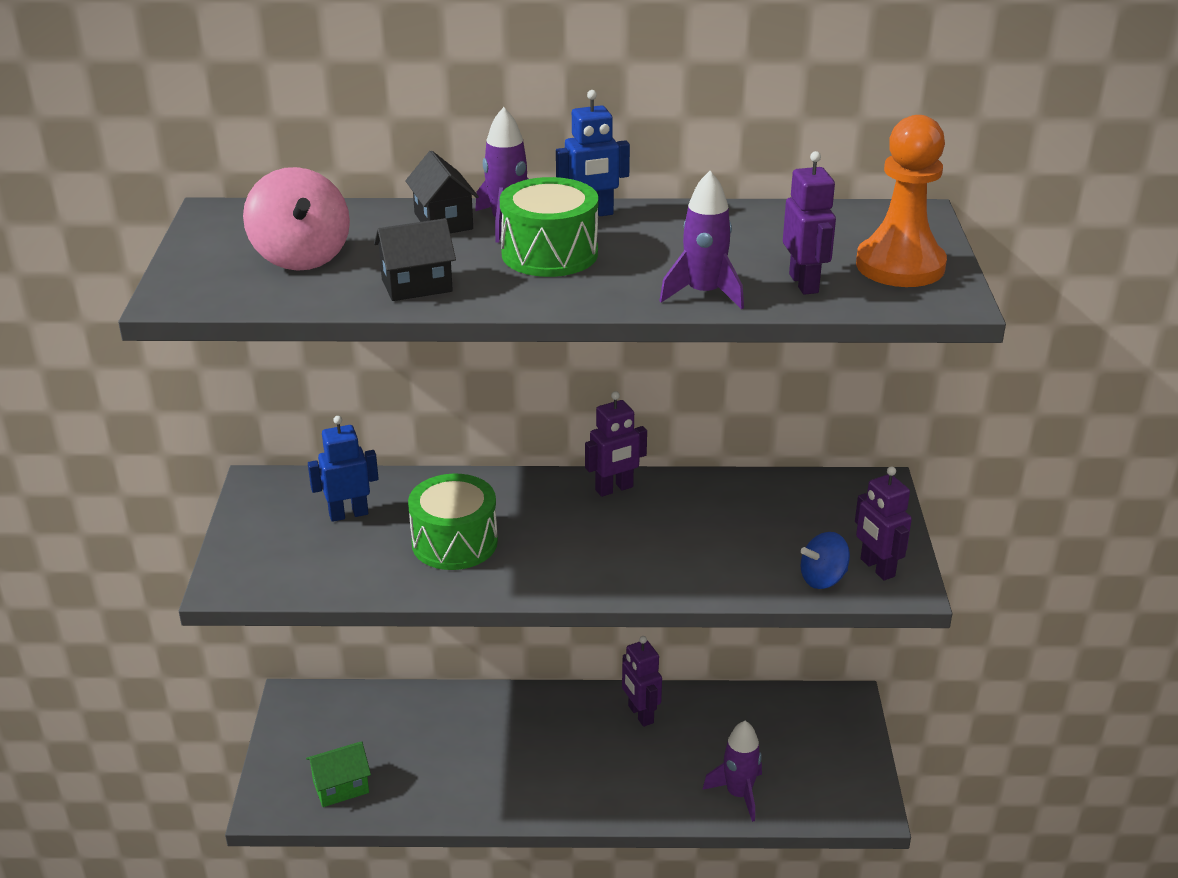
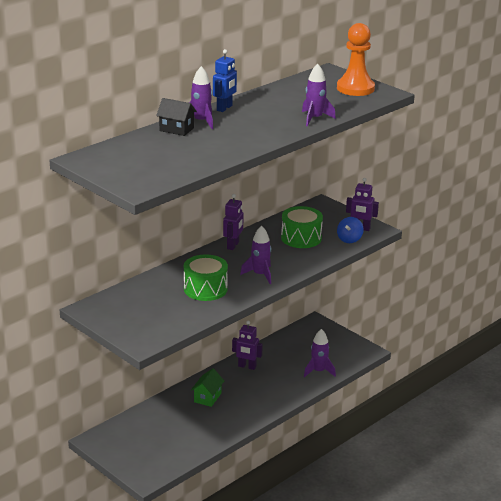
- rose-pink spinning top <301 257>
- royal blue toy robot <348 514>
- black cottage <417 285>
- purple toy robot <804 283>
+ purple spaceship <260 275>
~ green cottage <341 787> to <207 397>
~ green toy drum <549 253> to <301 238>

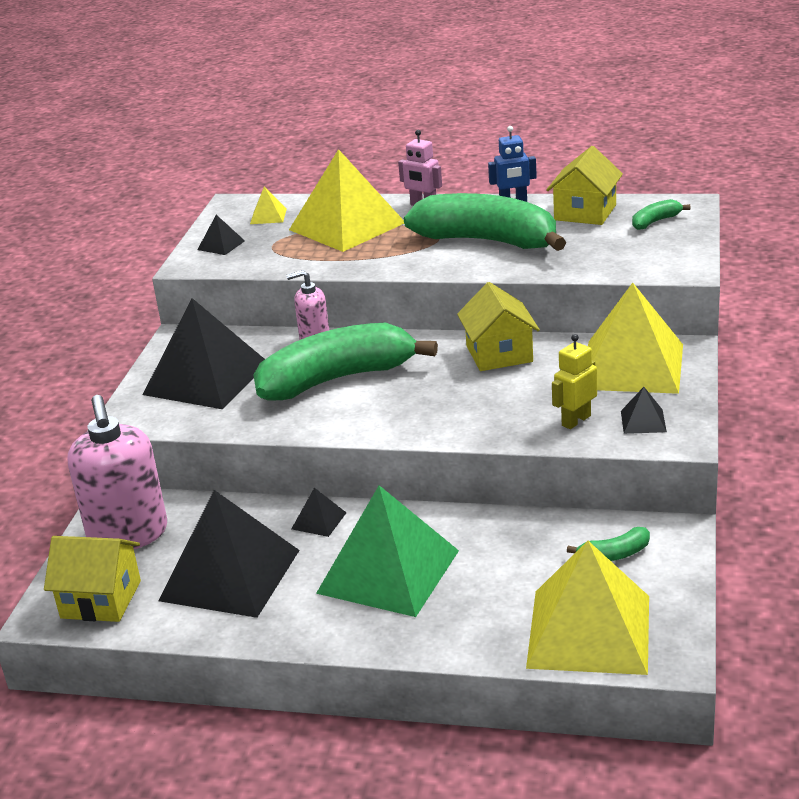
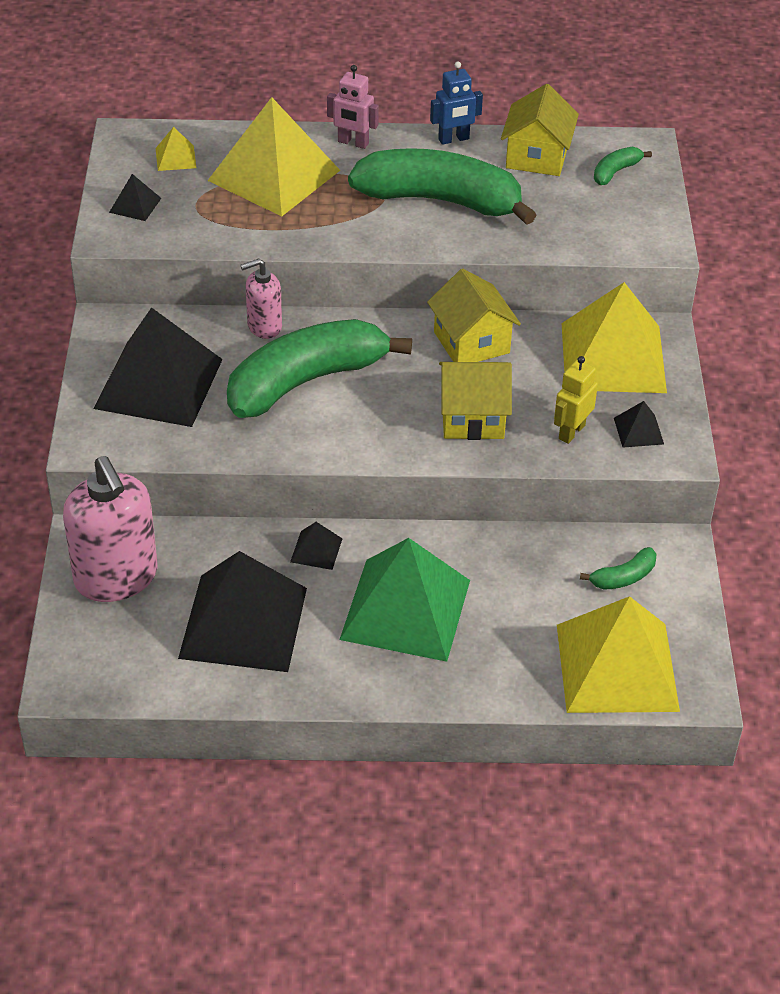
~ golden cottage <101 599> to <472 418>

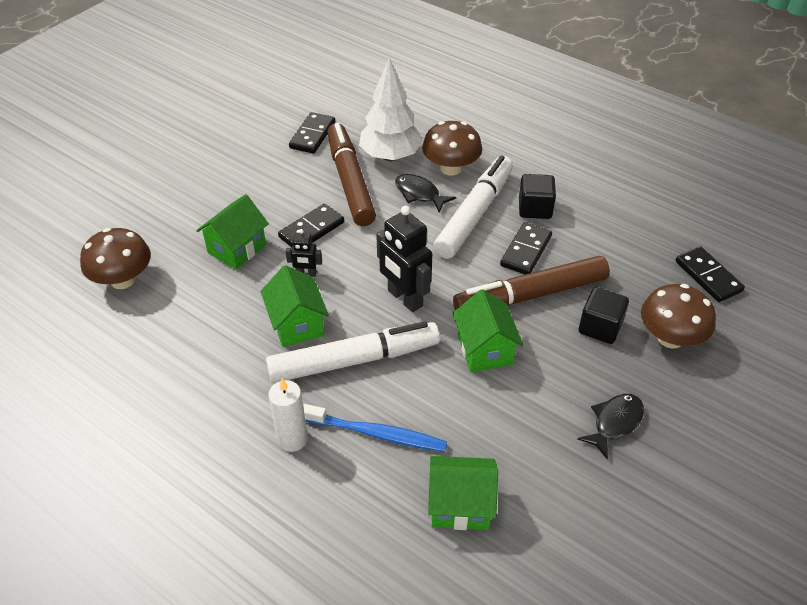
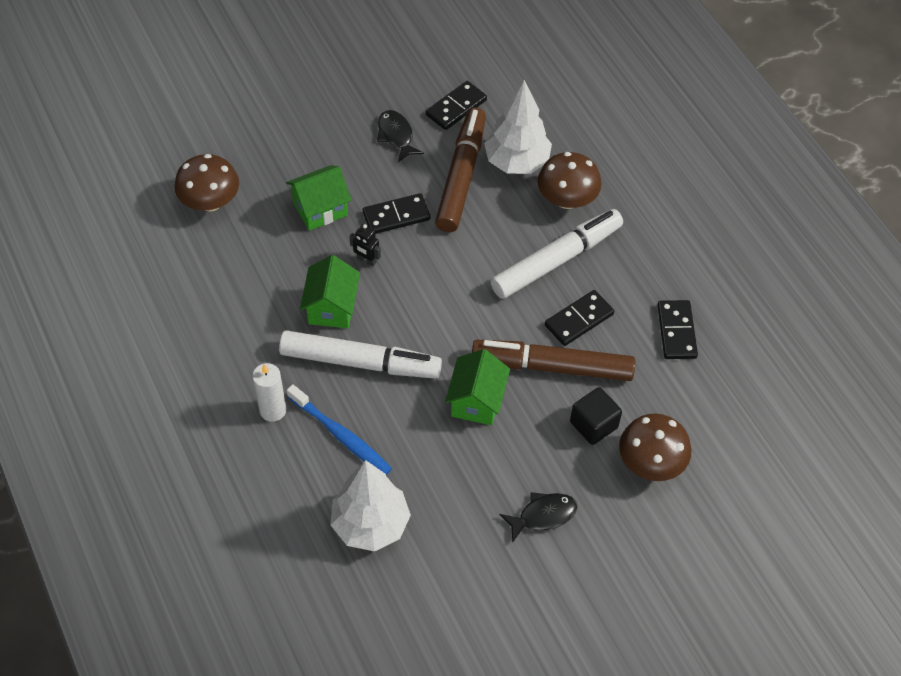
- black toy robot <404 298>
- black block <535 208>
~ black fish <419 194> to <396 136>
~ black domino <708 276> to <676 331>
~ green cottage <460 505> to white fir tree <370 524>

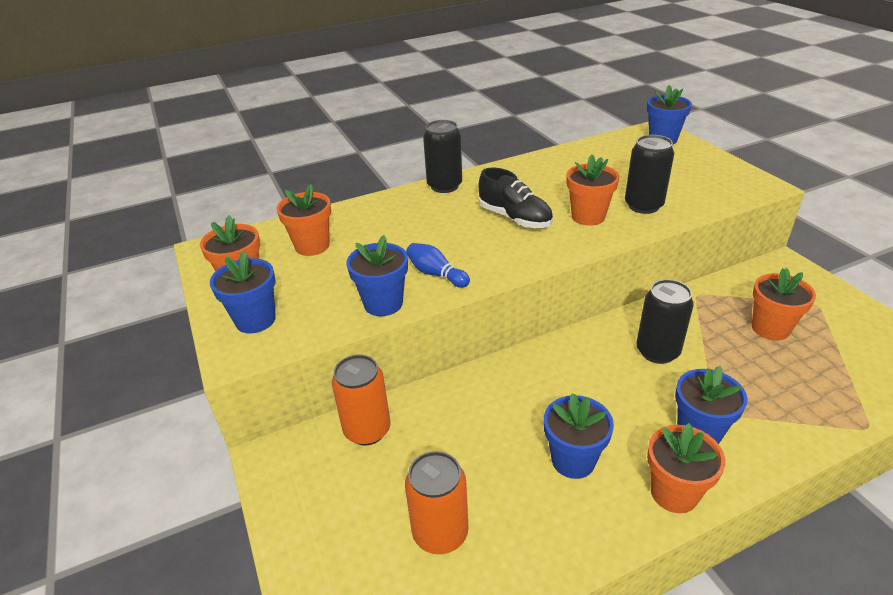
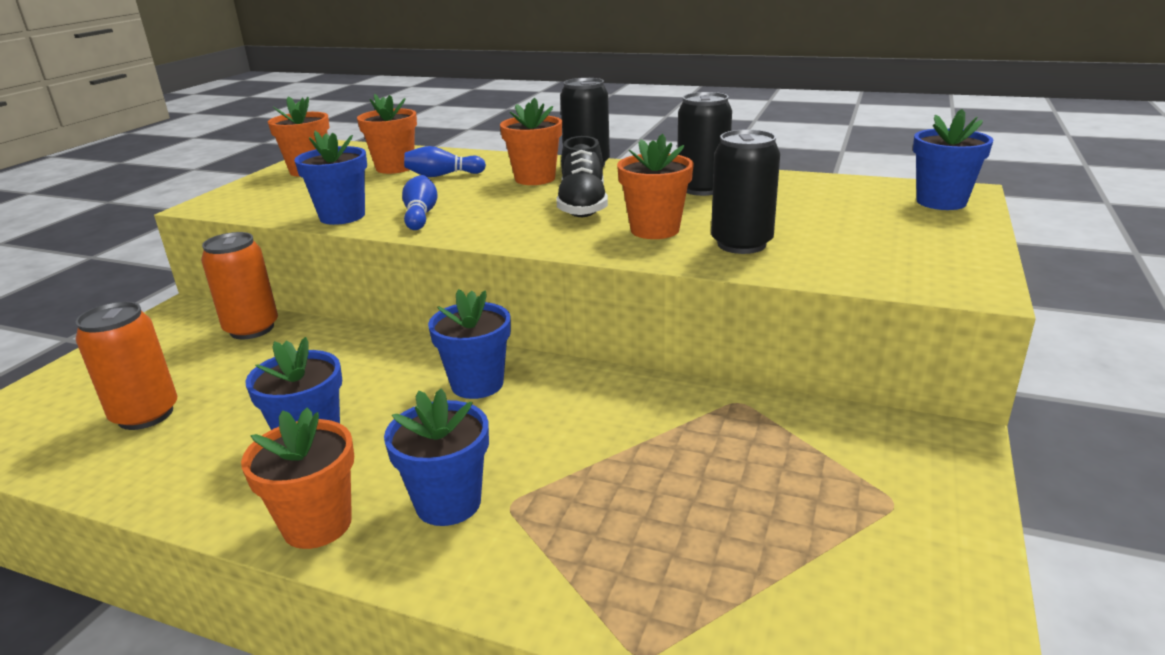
+ royal blue tenpin <442 175>
~ royal blue potted plant <255 320> to <477 384>
~ black tin <657 351> to <702 189>
~ bright orange potted plant <770 328> to <535 178>

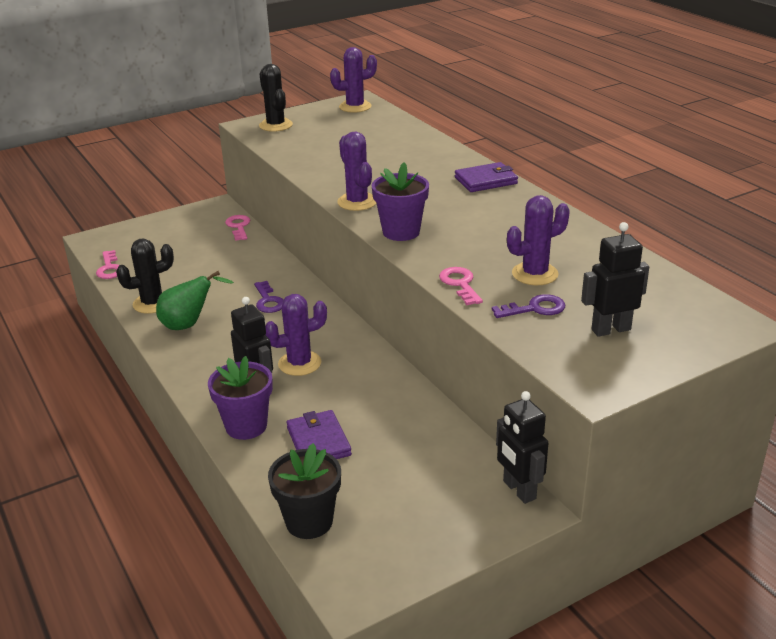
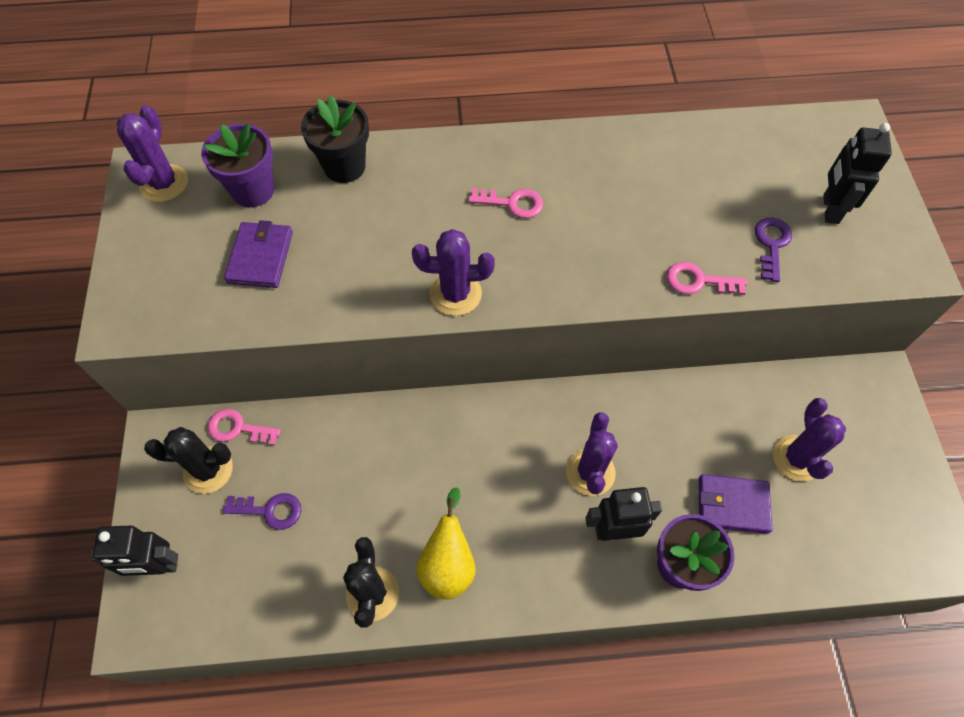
~ rose-pink key <110 268> to <512 203>
~ purple key <268 301> to <270 510>
~ black saguaro cactus <276 125> to <208 470>
~ black potted plant <309 521> to <344 166>
~ purple potted plant <401 232> to <253 190>
~ purple billfold <486 180> to <260 257>
~ black toy robot <519 490> to <157 566>
~ purple saguaro cactus <535 274> to <797 458>
~ green pear <189 324> to golden pear <448 563>

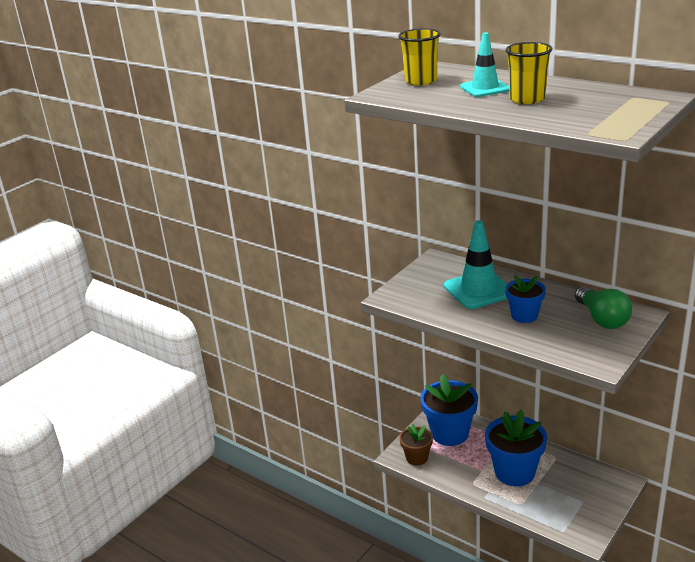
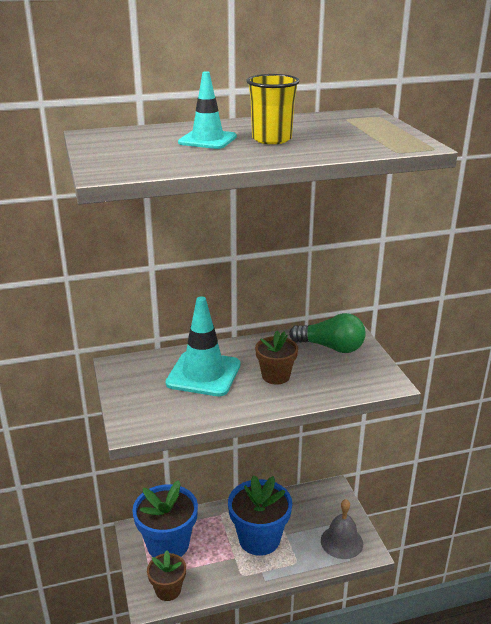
- golden cup <420 81>
+ grey school bell <341 542>
~ royal blue potted plant <524 315> to russet potted plant <275 376>

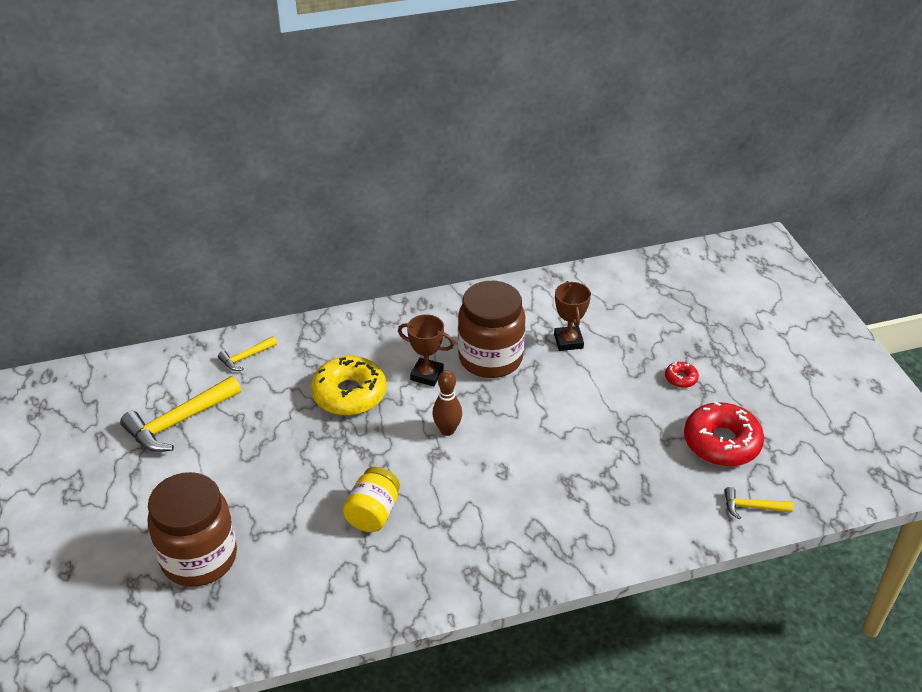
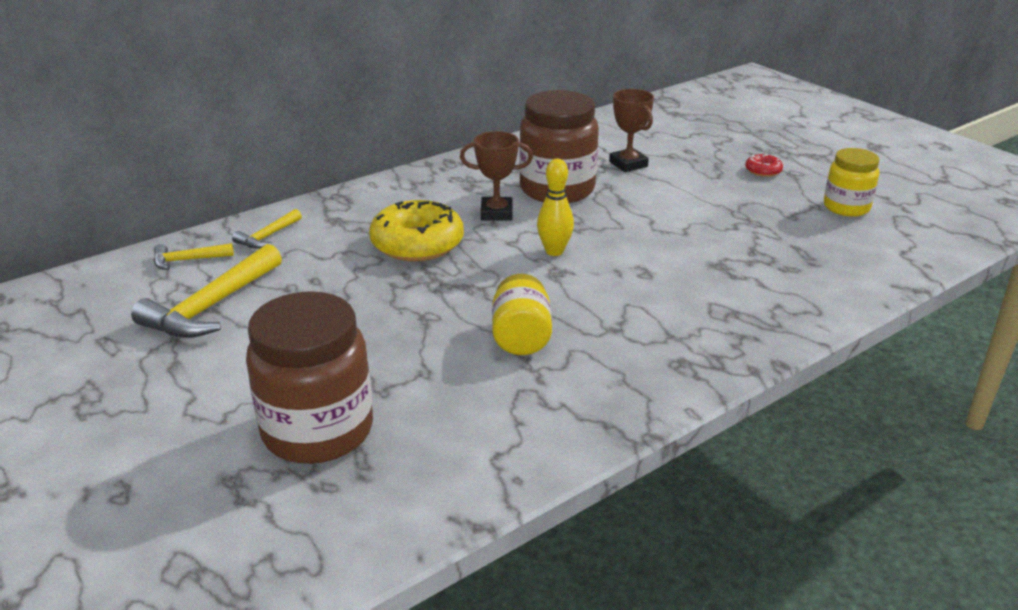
~ golden hammer <751 507> to <187 260>
~ scarlet doughnut <721 442> to golden jam jar <846 207>
~ russet tenpin <447 430> to golden tenpin <554 251>

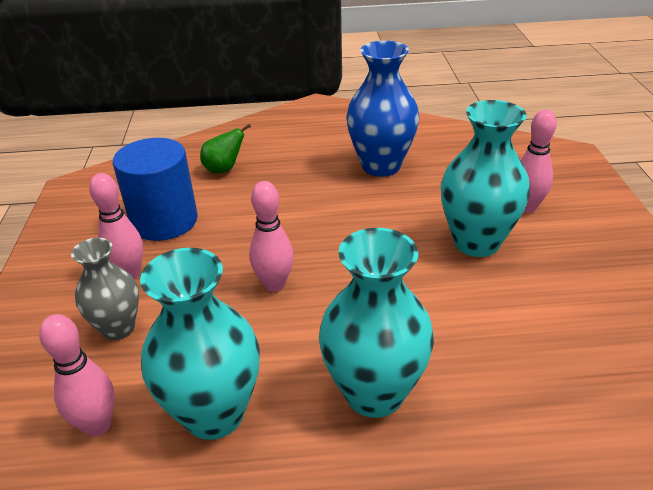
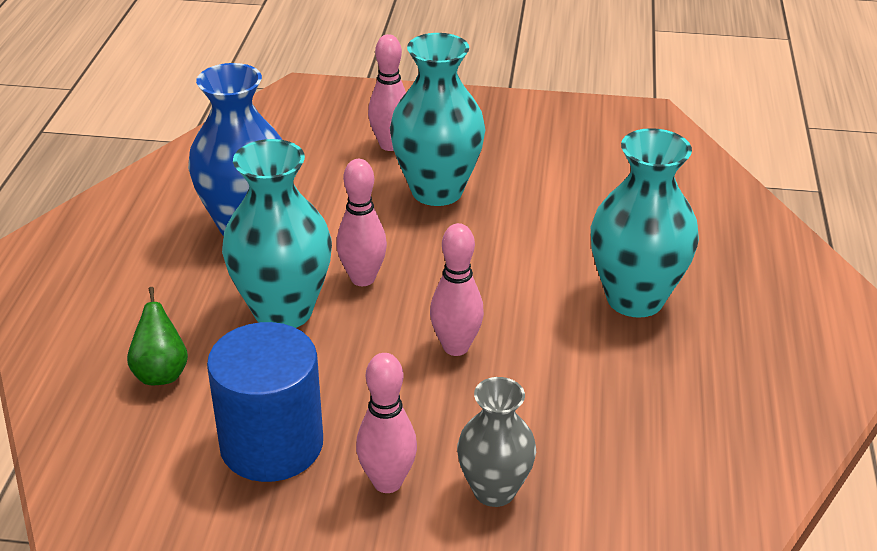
~ rose-pink tenpin <97 425> to <363 278>
~ teal vase <214 414> to <283 311>

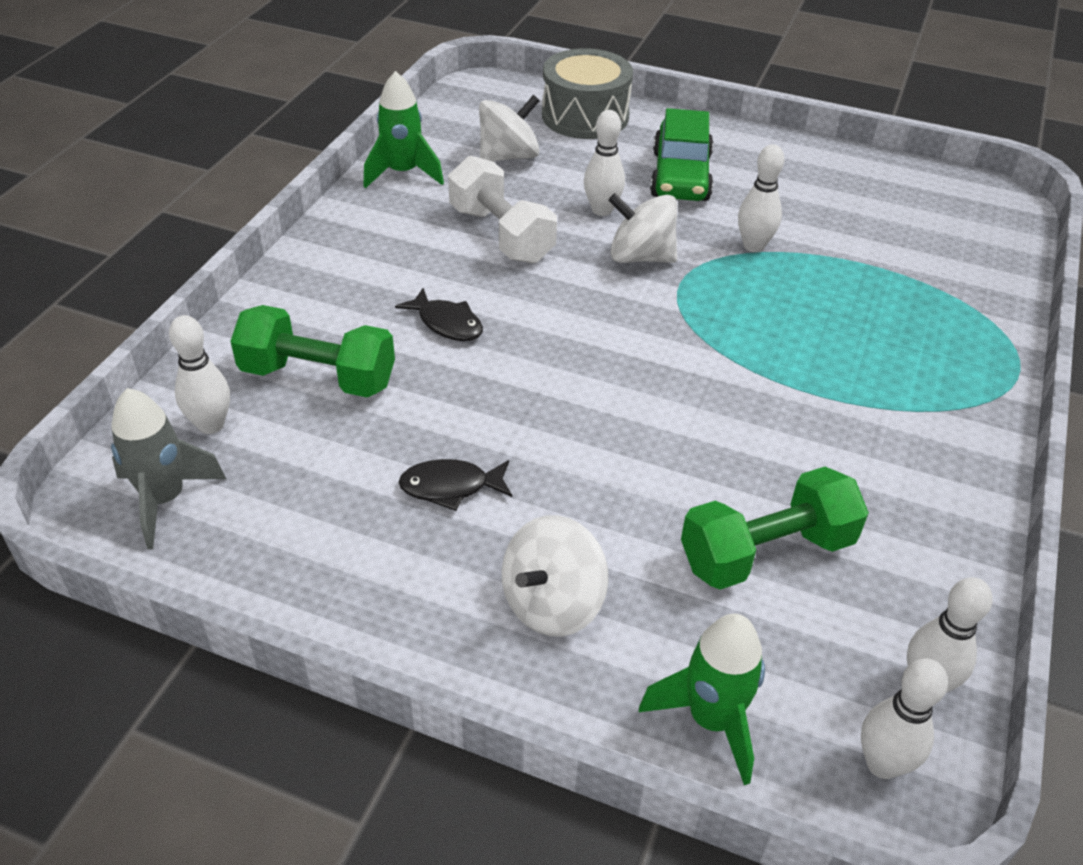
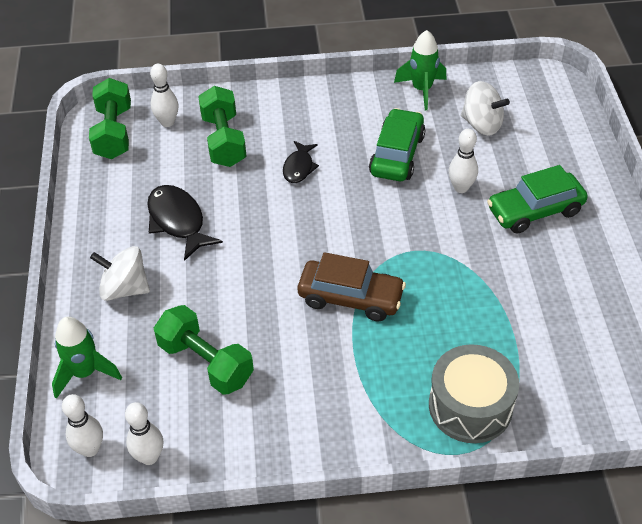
- white spinning top <640 257>
- white tenpin <753 246>
+ russet automobile <350 298>
~ grey toy drum <585 116> to <470 406>
~ grey spaceship <165 499> to green free weight <114 132>
~ white free weight <501 234> to green automobile <397 155>
~ black fish <450 487> = <178 221> x1.61

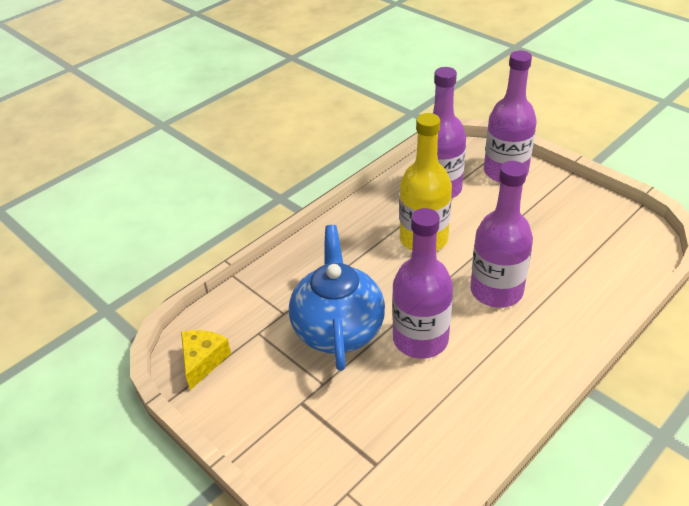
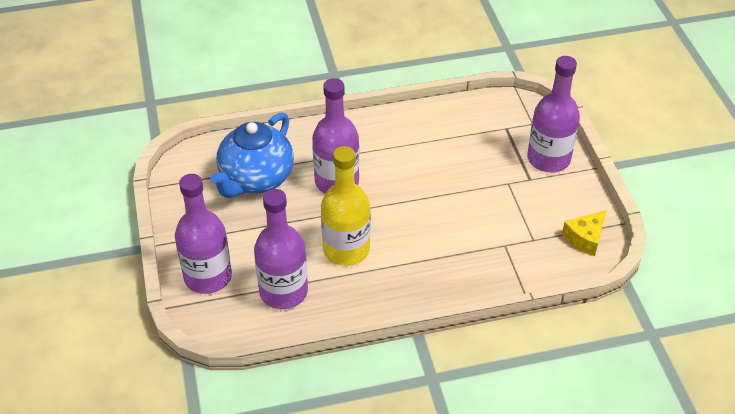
~ royal blue tea pot <338 329> to <256 179>
~ purple drink bottle <420 339> to <548 159>

